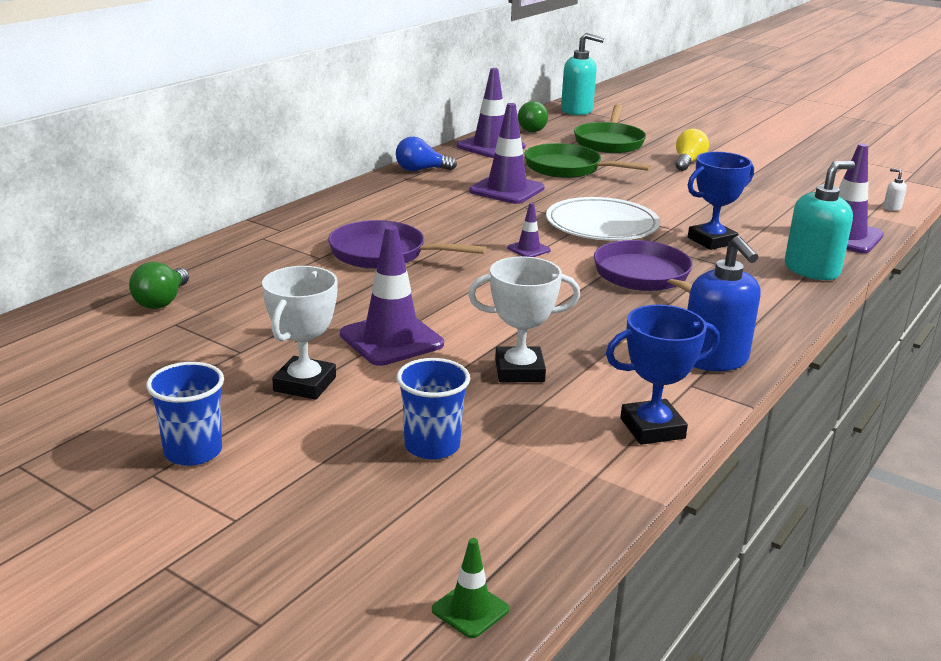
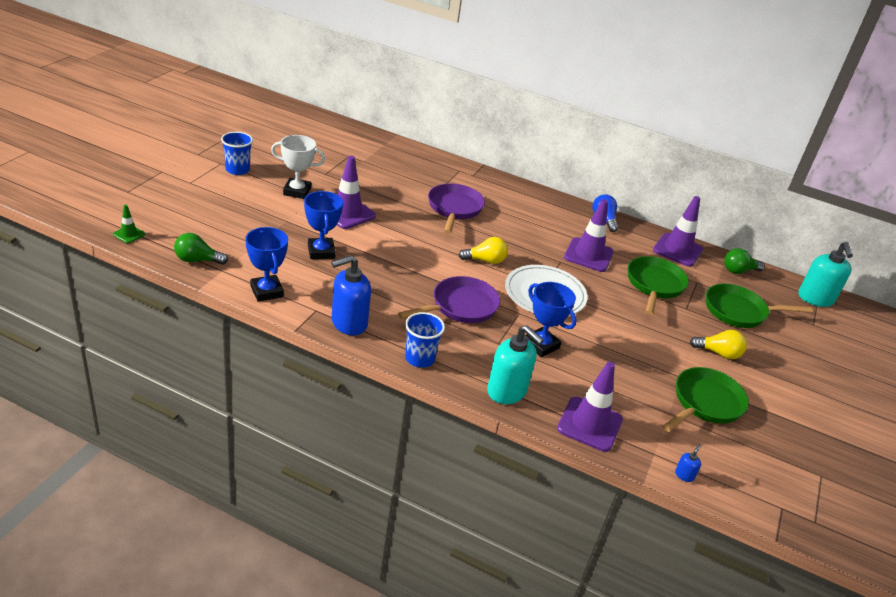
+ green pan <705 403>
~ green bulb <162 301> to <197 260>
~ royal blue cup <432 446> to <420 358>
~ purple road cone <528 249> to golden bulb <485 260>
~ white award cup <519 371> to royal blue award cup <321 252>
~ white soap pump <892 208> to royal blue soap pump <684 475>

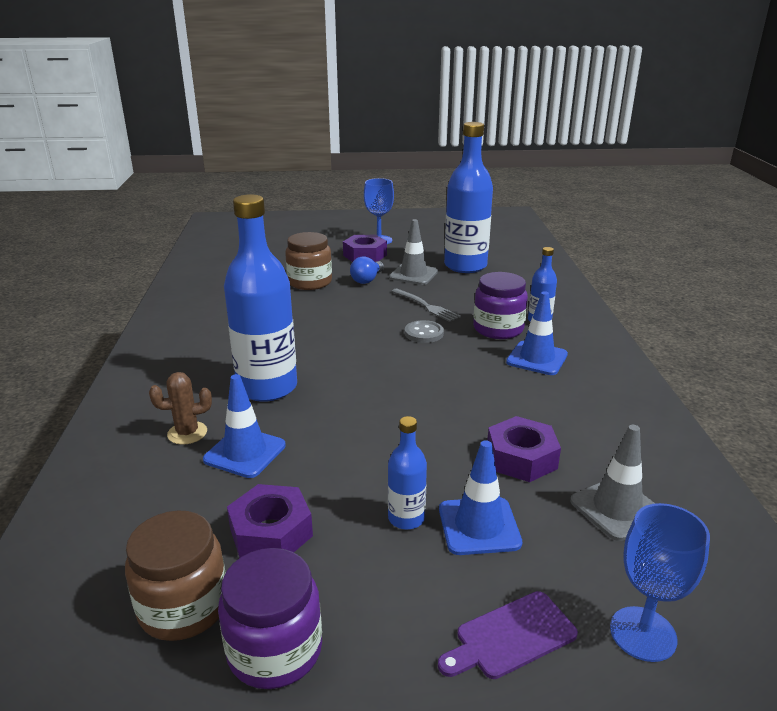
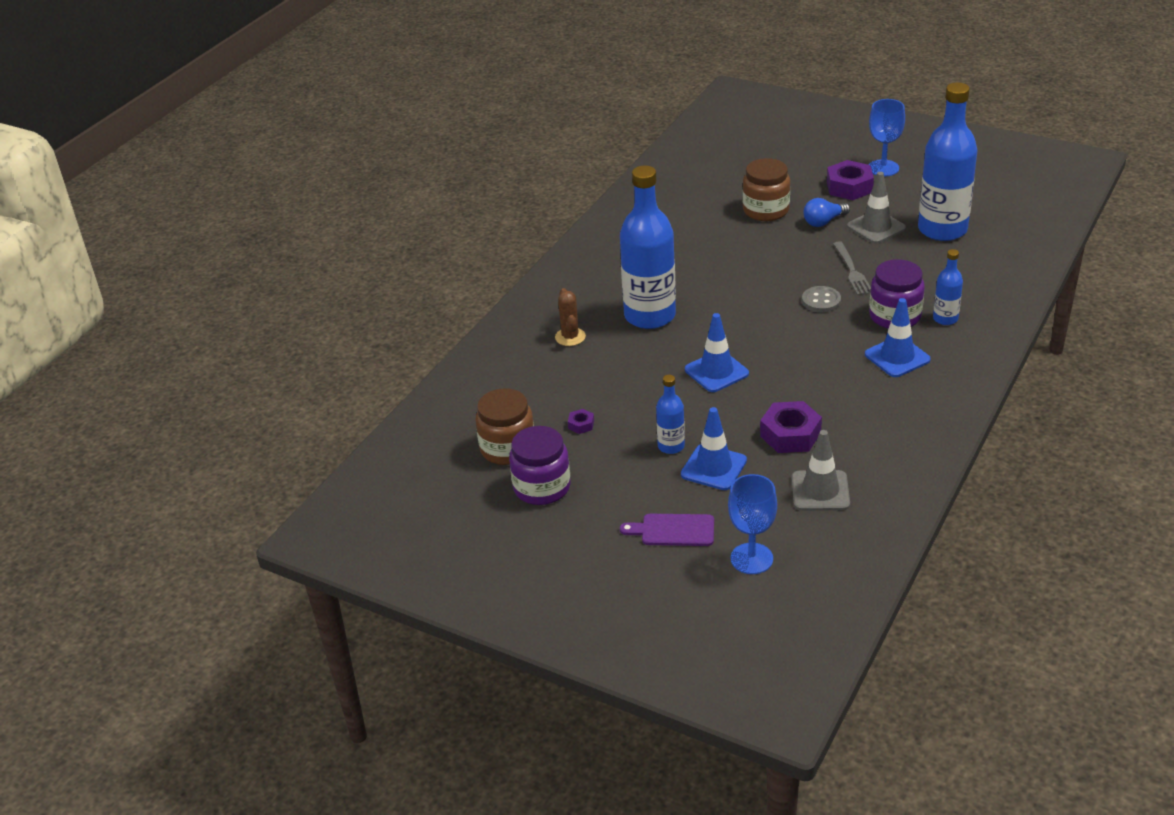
~ royal blue road cone <245 452> to <716 372>
~ russet saguaro cactus <187 433> = <570 337> 60 degrees clockwise
~ purple nut <271 532> = <581 425> x0.47

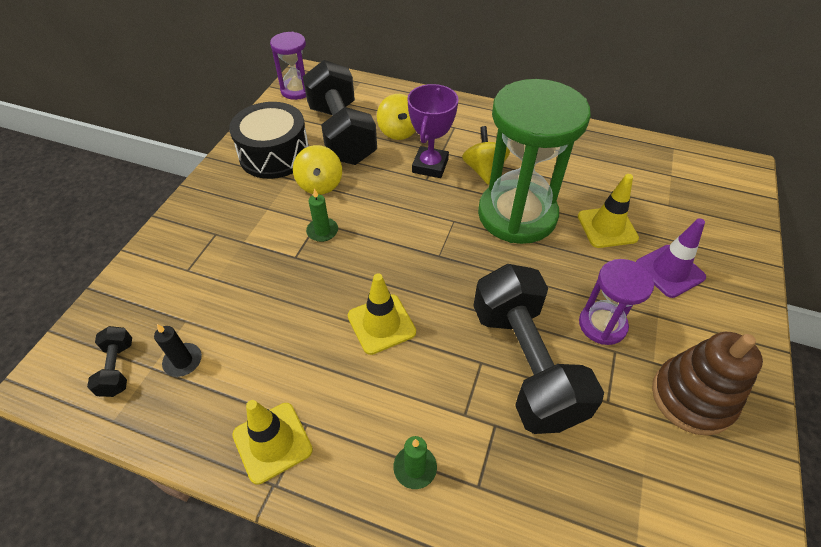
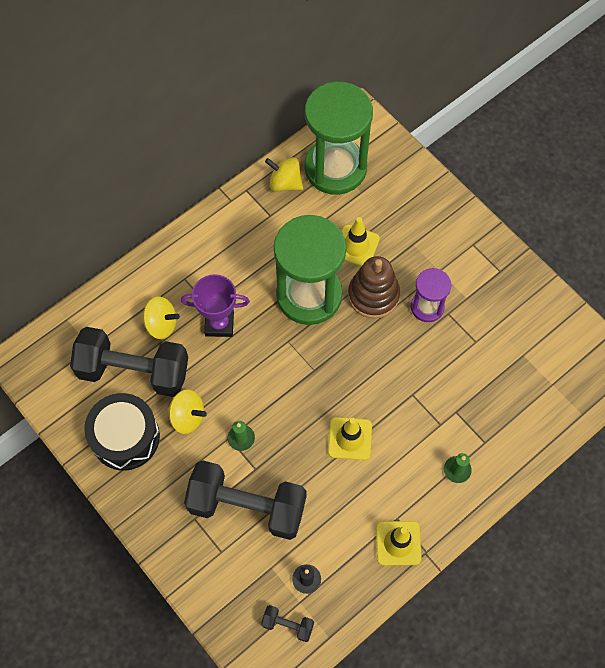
- purple sandglass <297 90>
- purple road cone <669 271>
+ green sandglass <335 168>
~ golden spinning top <483 170> to <285 183>
~ black free weight <525 364> to <247 506>
~ russet stacking rings <692 397> to <373 295>
~ purple award cup <430 166> = <219 324> 45 degrees counterclockwise

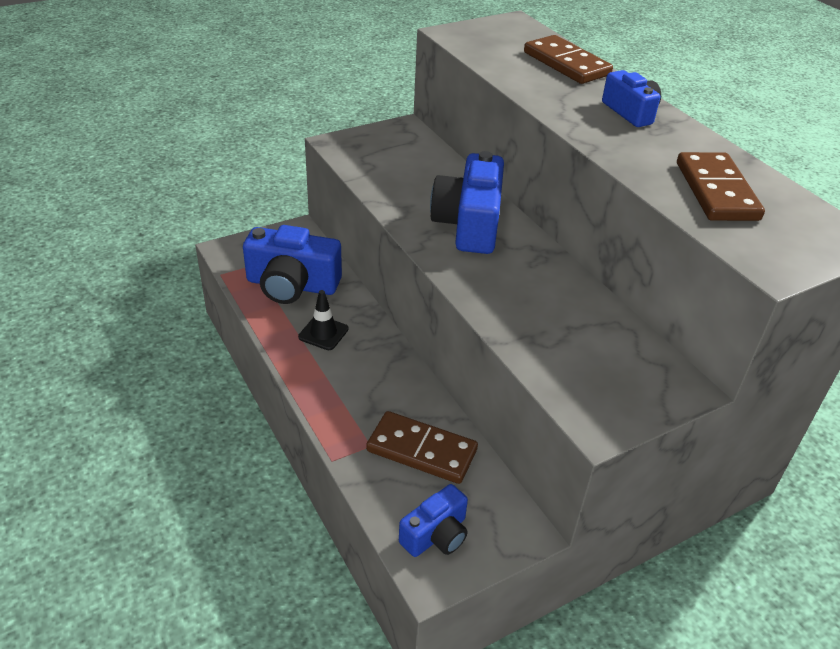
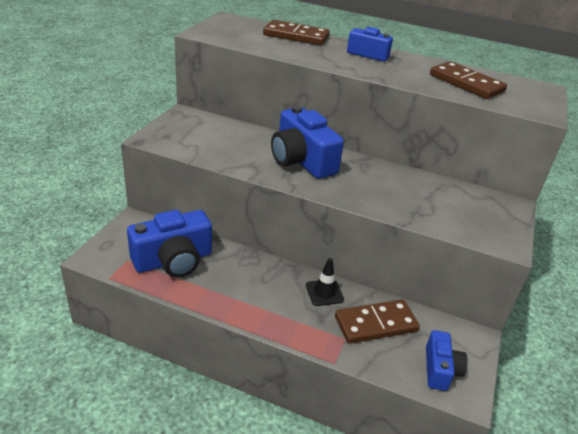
~ black road cone <323 333> to <324 292>

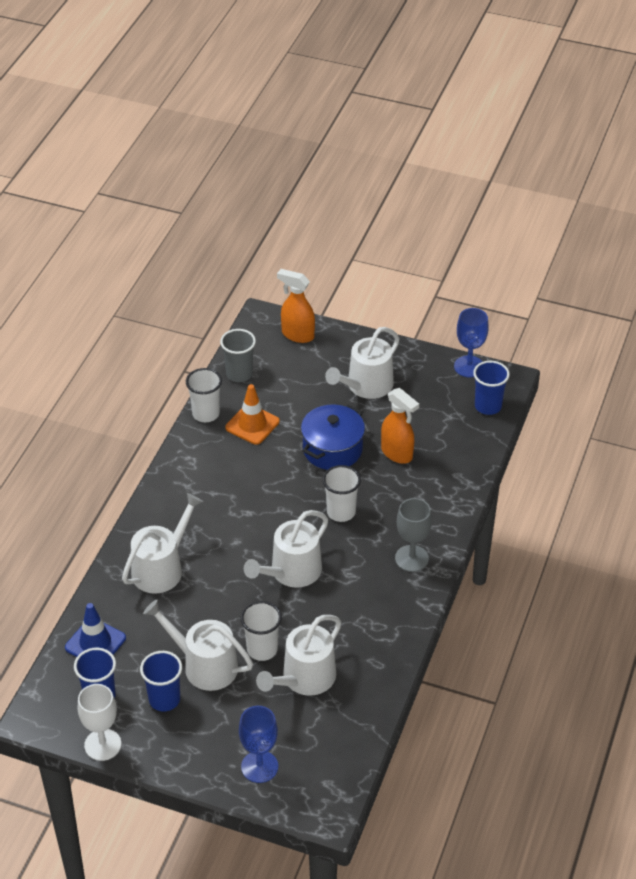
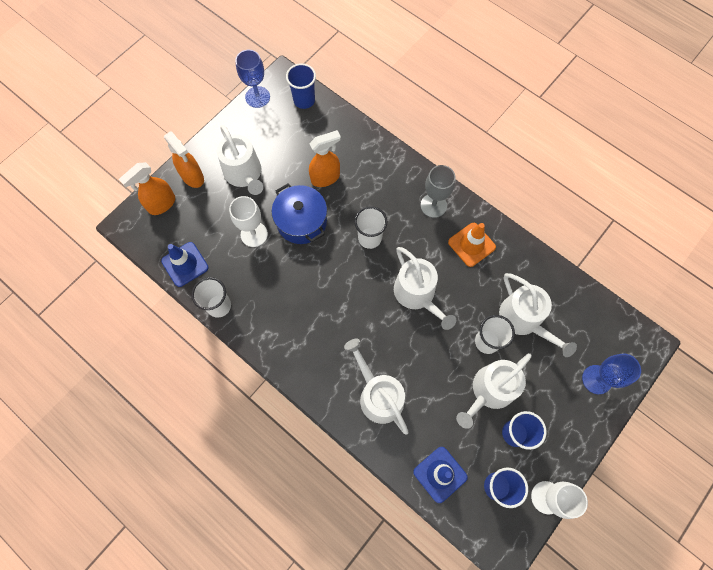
+ bright orange spray cleaner <193 177>
+ white chalice <254 234>
~ bright orange road cone <252 424> to <471 244>
~ grey cup <239 374> to royal blue road cone <185 264>

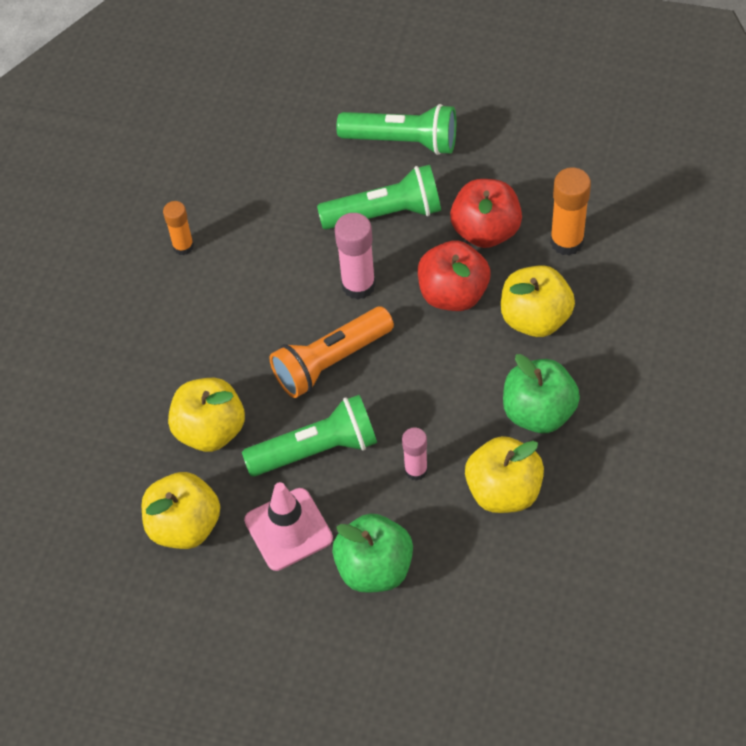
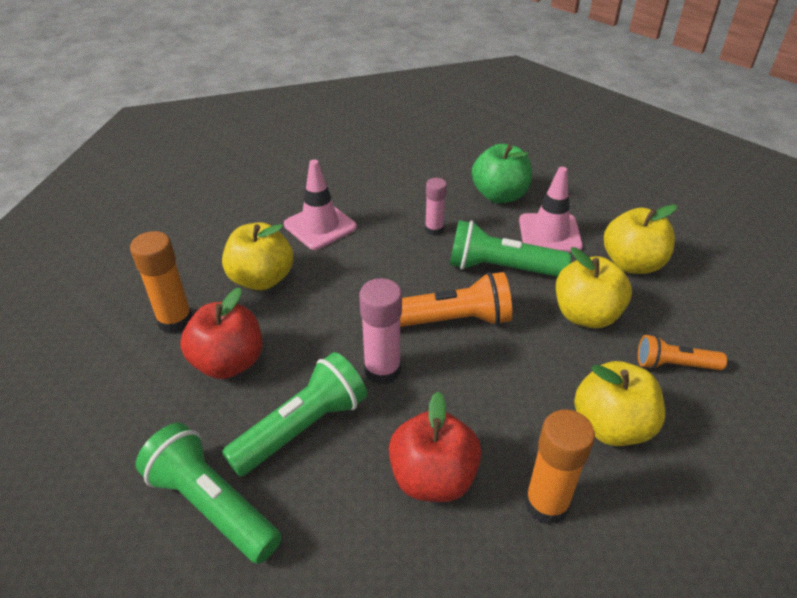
+ bright orange flashlight <674 365>
~ scarlet apple fruit <453 294> to <433 478>
~ golden apple fruit <503 491> to <611 426>
~ green apple fruit <538 412> to rose-pink road cone <320 226>
~ green flashlight <385 213> = <302 427> 120 degrees clockwise
~ bright orange glue stick <183 246> = <546 504> x1.57

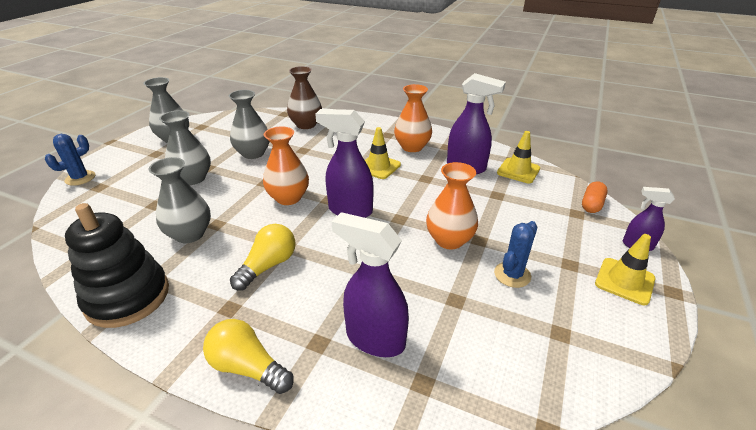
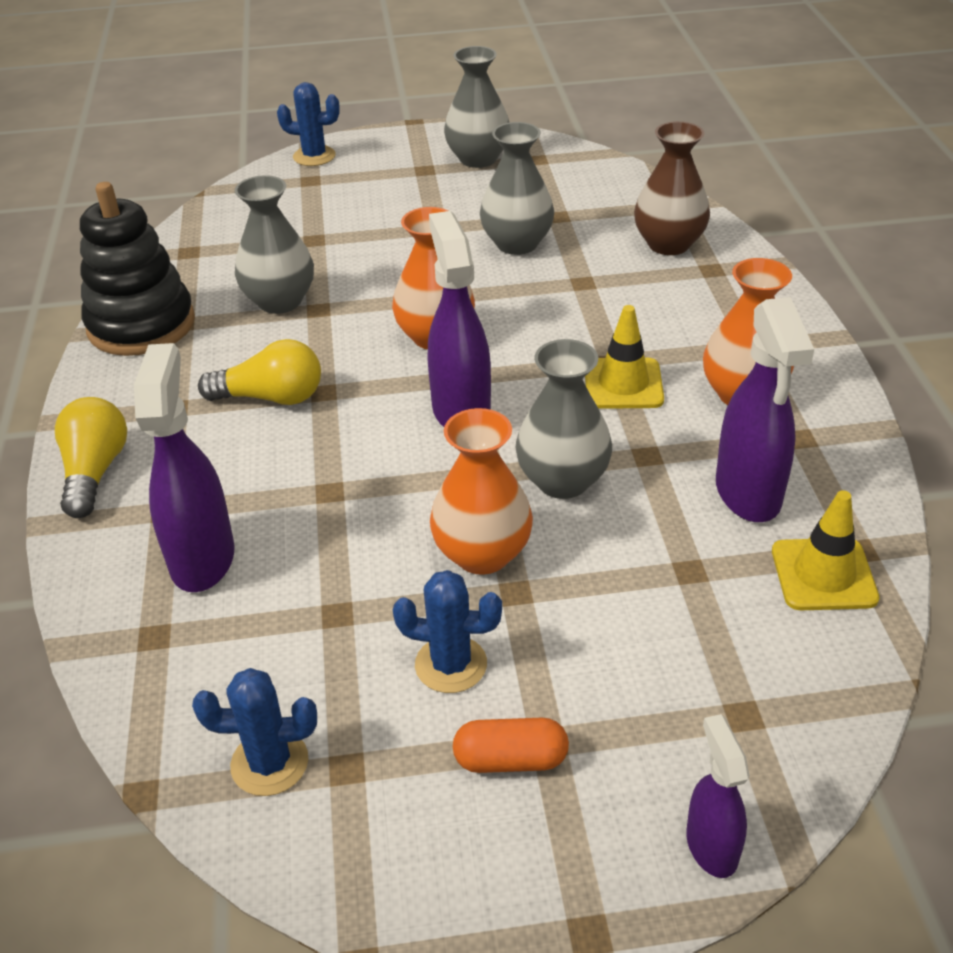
- golden road cone <624 281>
+ royal blue saguaro cactus <269 763>
~ grey vase <193 178> to <562 481>
~ bright orange pill <591 204> to <510 759>

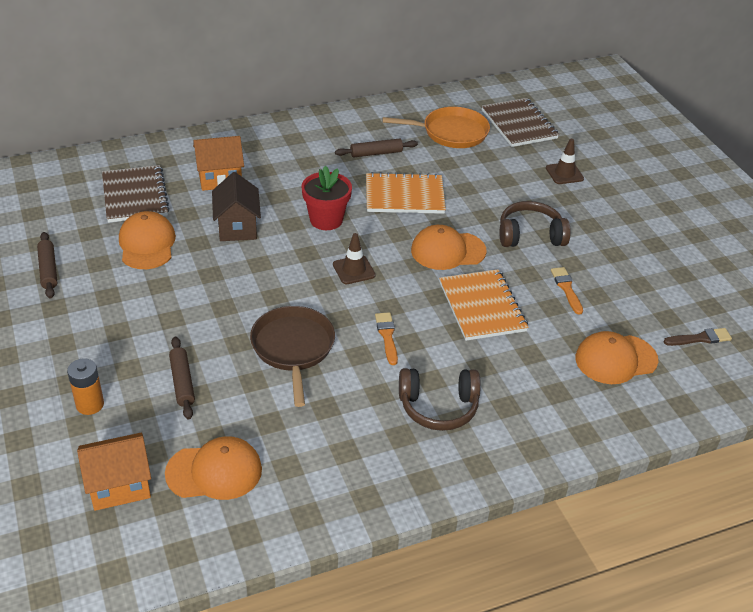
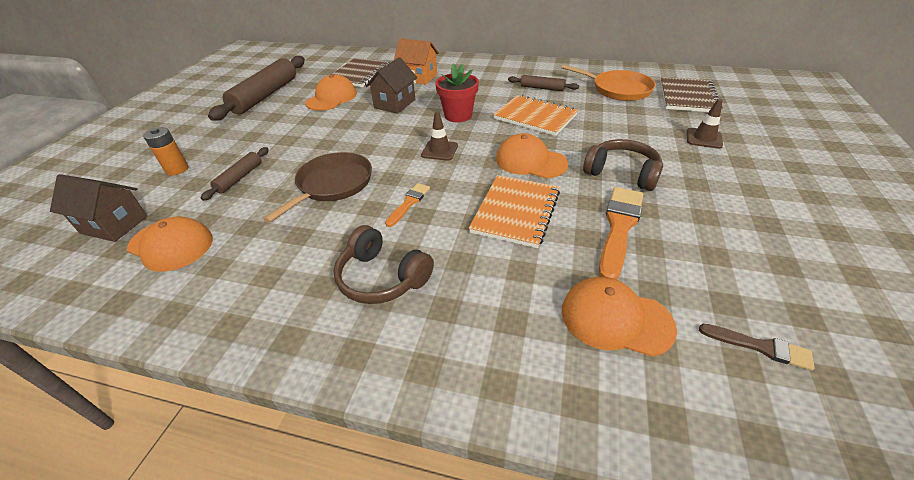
~ bright orange cottage <119 486> to russet cottage <114 225>
~ russet pastry roller <48 270> = <265 95> x2.03
~ bright orange brush <566 289> = <619 228> x1.80

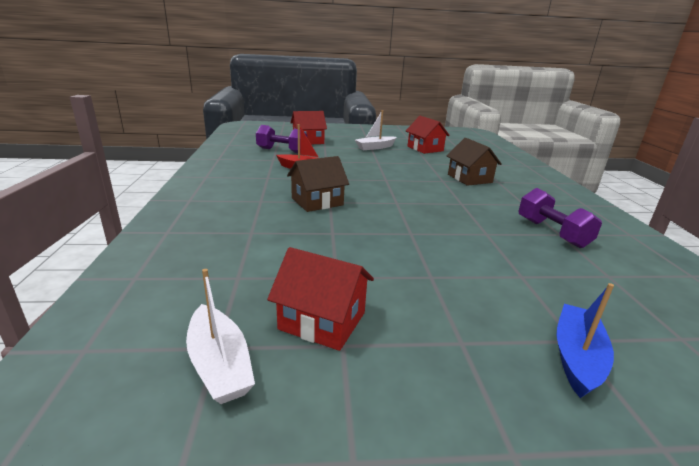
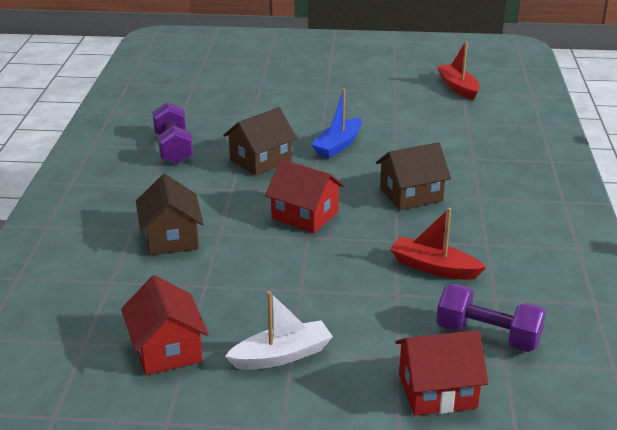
+ russet cottage <260 160>
~ scarlet cottage <322 321> to <305 215>
~ royal blue sailboat <577 357> to <338 145>
~ white sailboat <220 364> to scarlet sailboat <458 87>

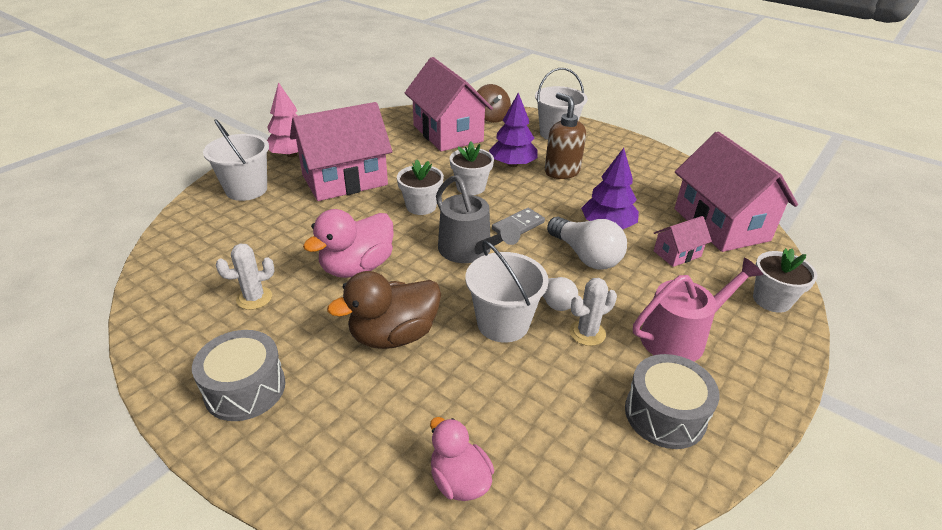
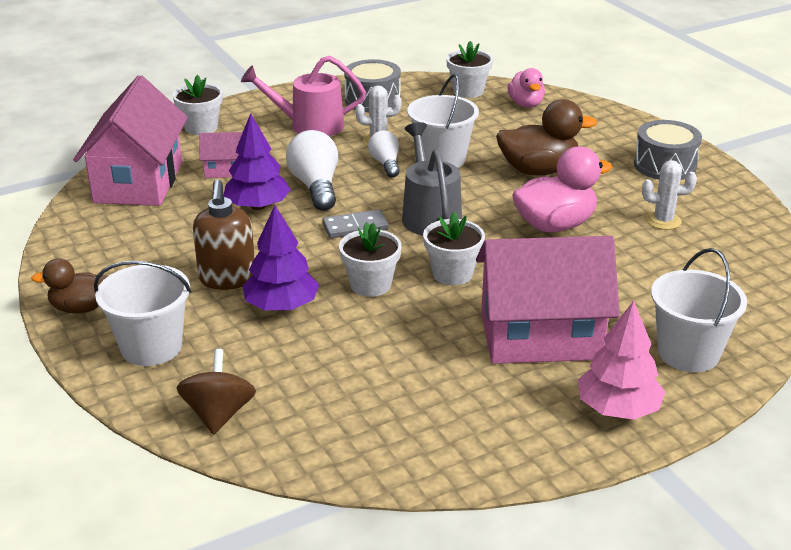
- rose-pink cottage <448 133>
+ russet duck <80 308>
+ white potted plant <468 91>

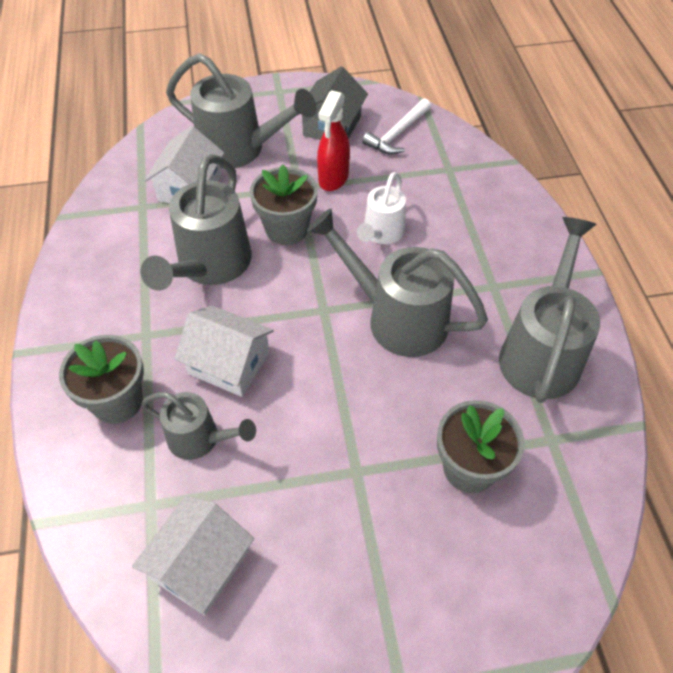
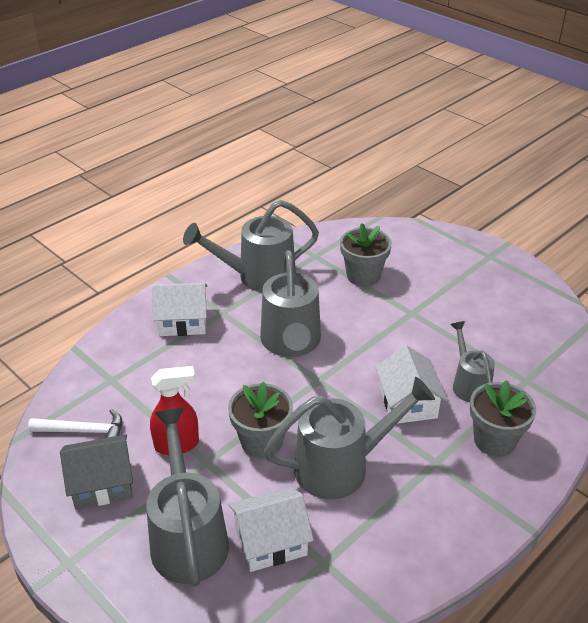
- white sprinkling can <381 233>
~ white cottage <200 565> to <183 321>

